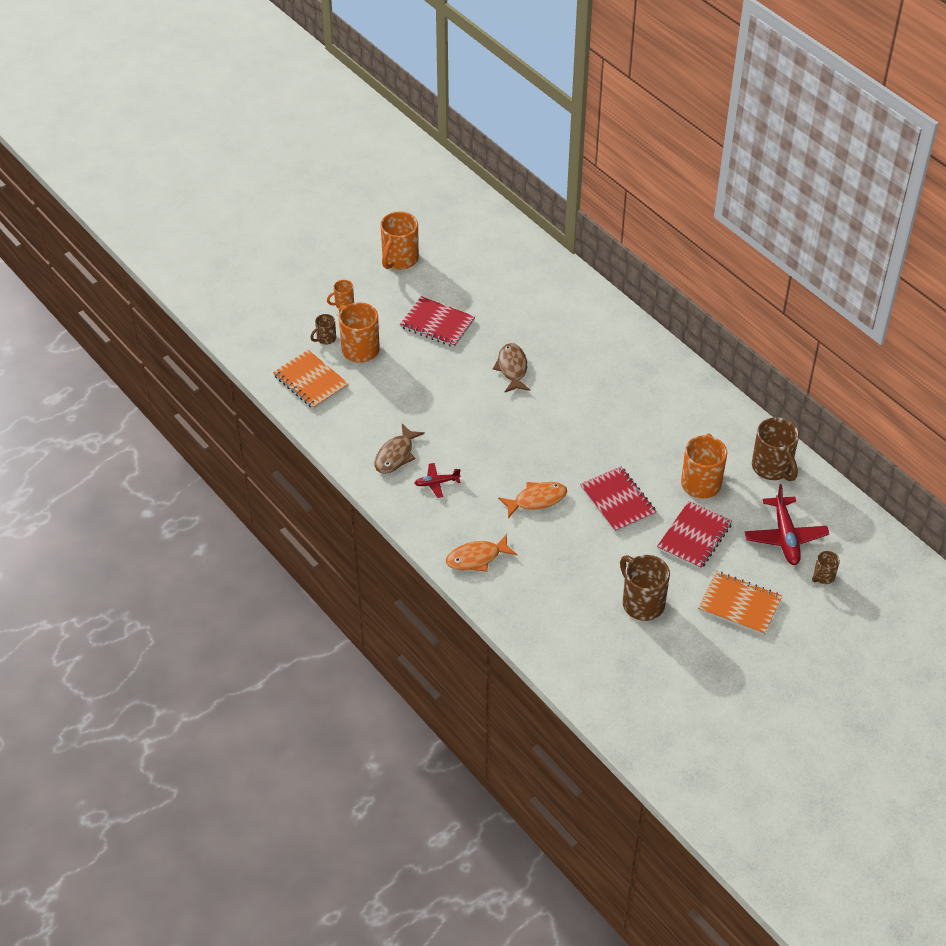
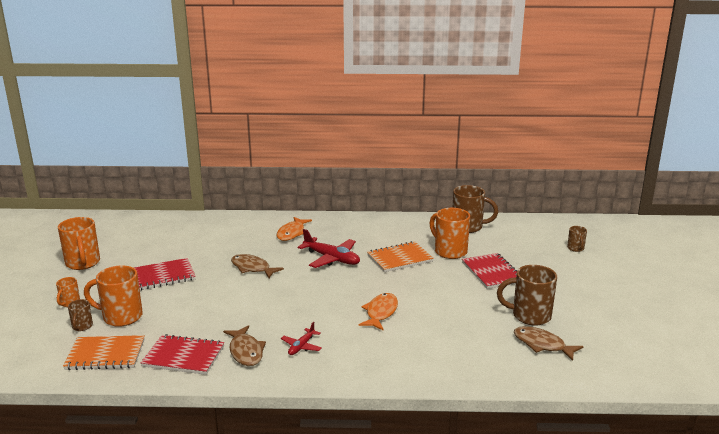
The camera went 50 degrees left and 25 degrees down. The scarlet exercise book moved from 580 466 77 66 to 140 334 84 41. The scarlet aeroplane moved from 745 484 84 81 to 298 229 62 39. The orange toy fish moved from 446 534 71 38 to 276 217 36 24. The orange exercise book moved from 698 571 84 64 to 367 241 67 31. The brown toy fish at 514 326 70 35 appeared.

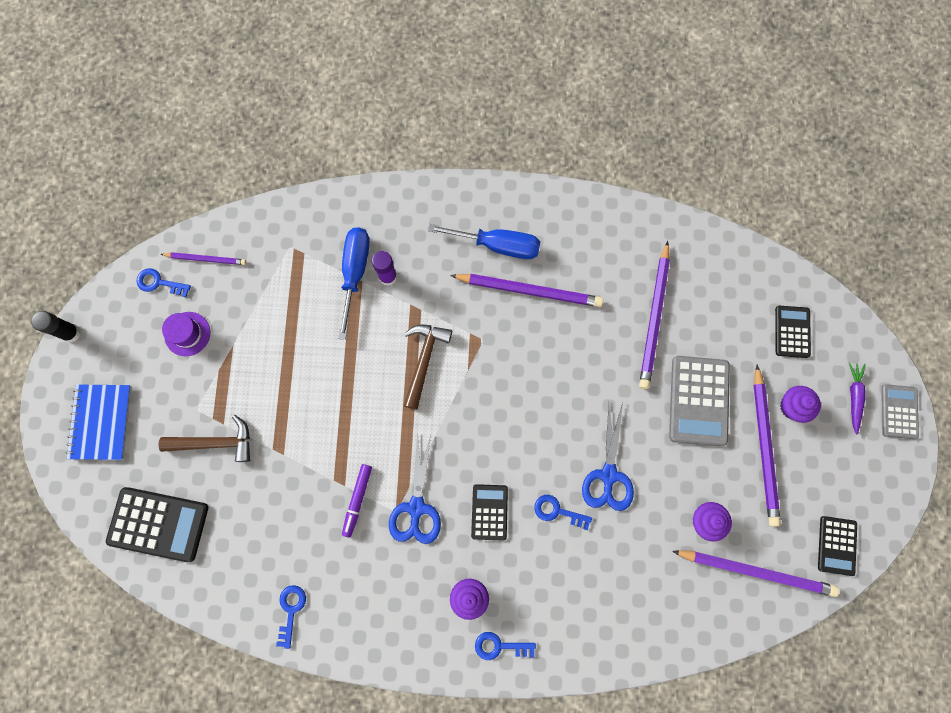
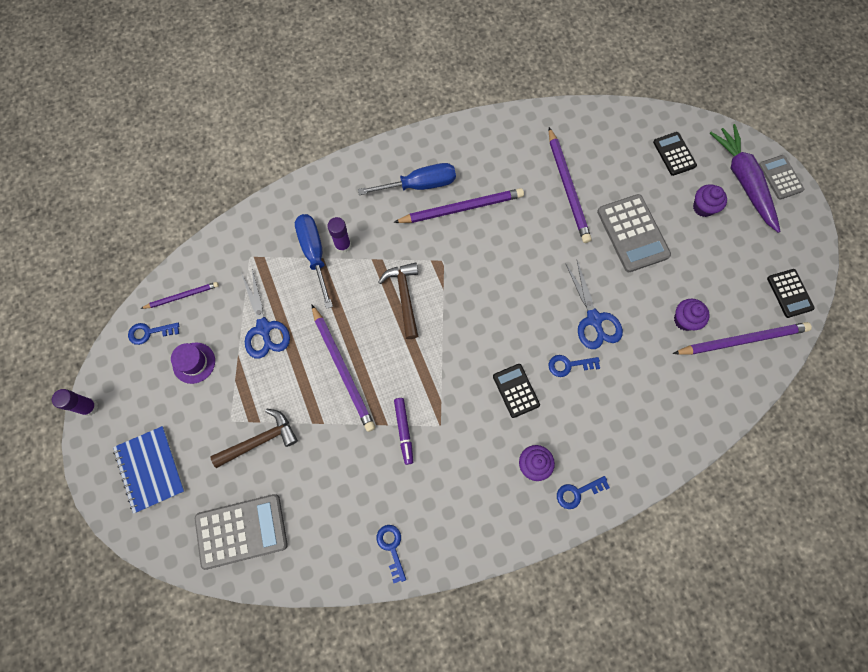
The camera went 25 degrees left and 5 degrees down. The black glue at 31 311 50 31 became the royal purple glue at 52 389 46 27. The royal purple root vegetable at 849 362 17 72 changed to 2.04 times the size. The royal purple pencil moved from 753 365 28 161 to 311 304 64 128. The cobalt shears moved from 389 433 52 111 to 241 269 49 90. The black pocket calculator at 106 487 102 75 became the grey pocket calculator at 195 494 93 76.

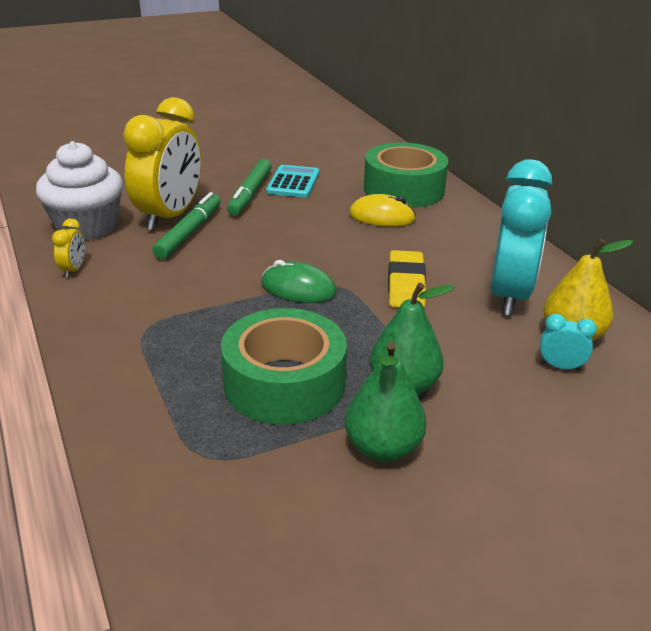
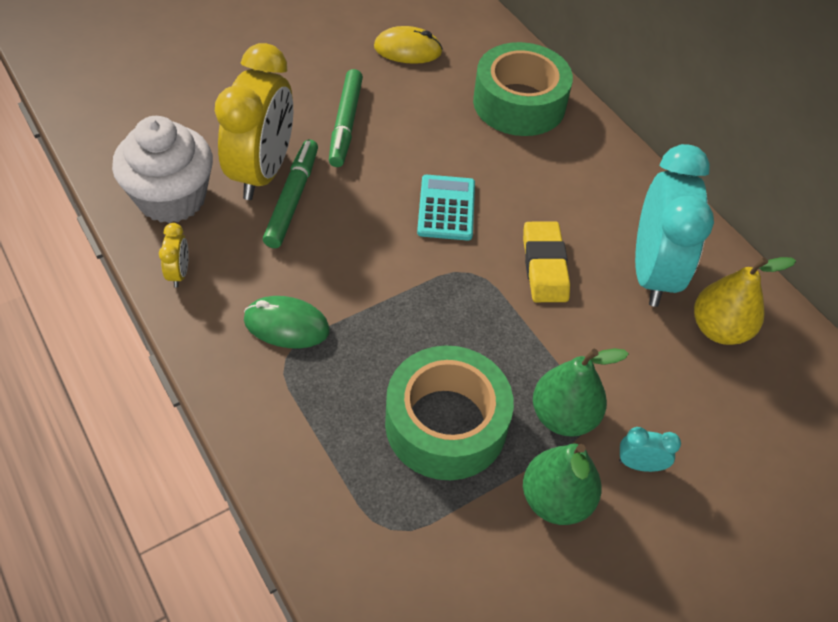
The camera went 10 degrees left and 20 degrees up. The teal pocket calculator moved from 266 165 53 33 to 417 175 58 66. The golden PC mouse moved from 349 194 67 33 to 374 26 69 38. The leaf-green PC mouse moved from 261 260 75 43 to 244 296 86 53. The teal alarm clock moved from 540 314 57 57 to 619 427 62 45.

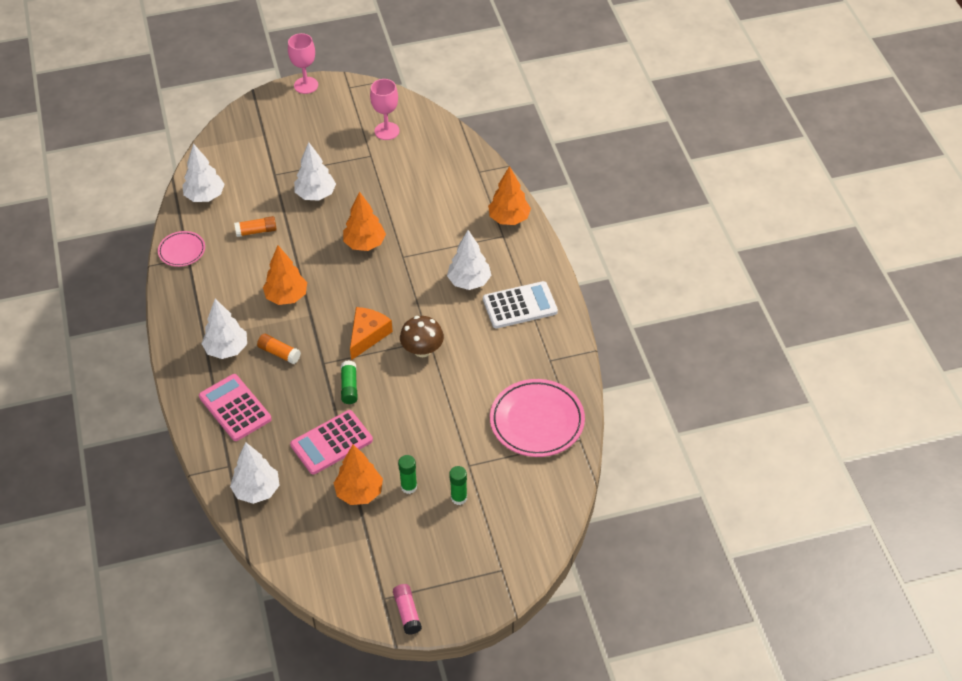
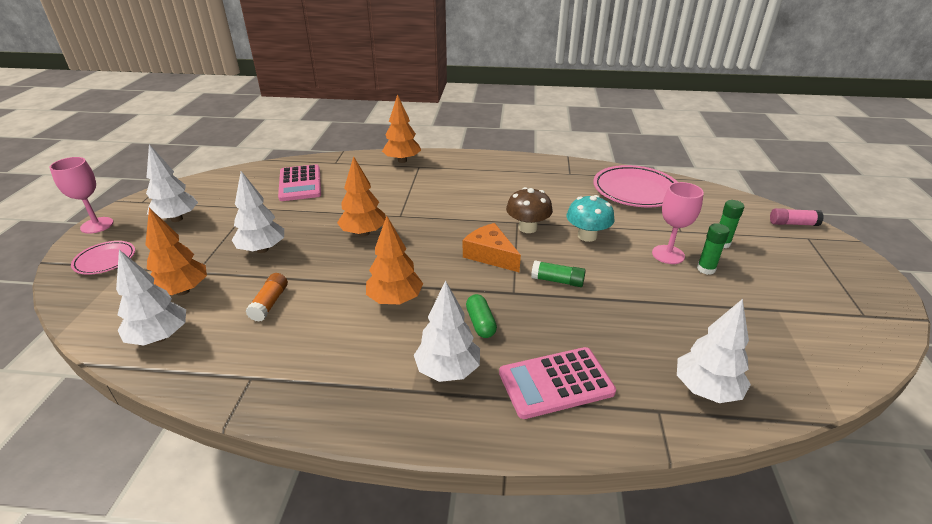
The camera went 70 degrees left and 15 degrees down. The pink wine glass moved from 370 79 29 61 to 652 182 52 82. The pure white tree moved from 447 230 45 60 to 146 144 52 78. The pink plate moved from 158 231 47 36 to 71 241 64 34. The pure white pocket calculator at 483 281 75 47 disappeared. The orange glue at 257 334 44 30 was replaced by the leaf-green pill at 466 294 31 44. The pink pocket calculator moved from 290 410 83 65 to 278 164 43 37. The orange tree moved from 334 445 49 60 to 145 208 62 87. The pink glue moved from 393 584 29 51 to 770 208 54 18. The teal fungus at 566 195 48 47 appeared.

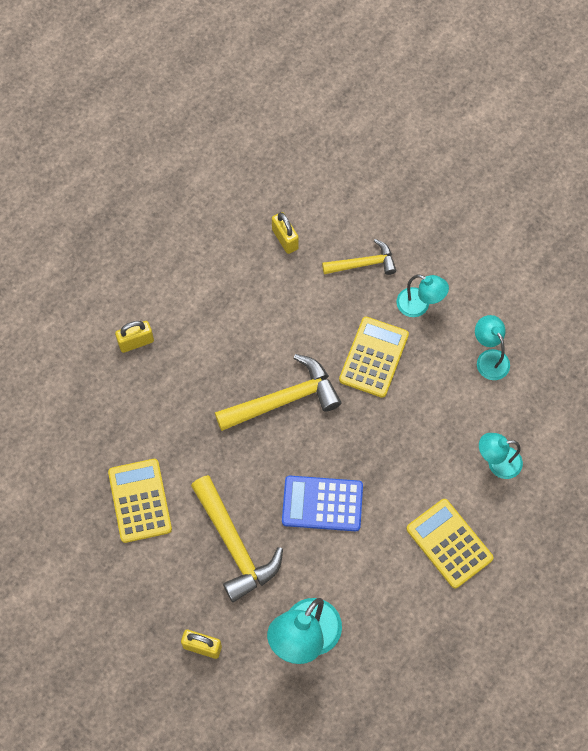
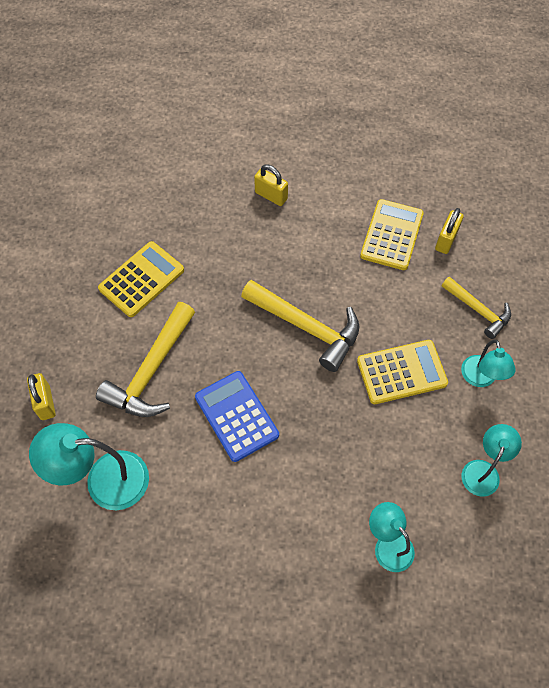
The camera went 55 degrees right and 5 degrees down. The golden pocket calculator moved from 406 499 88 89 to 360 199 64 71.

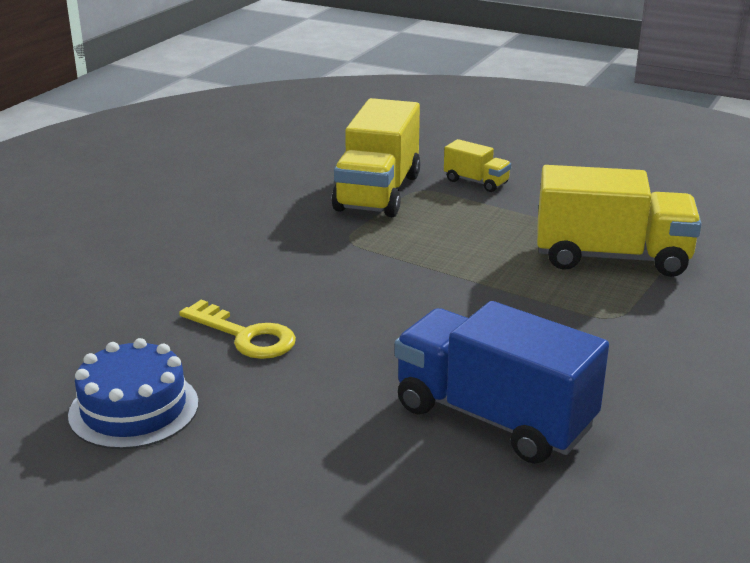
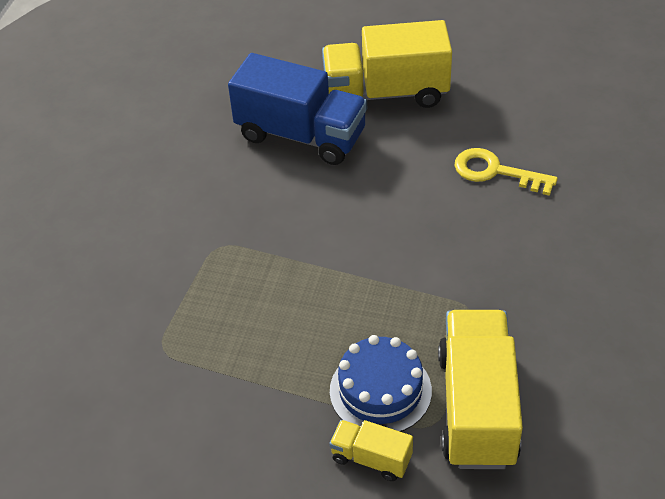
The camera went 170 degrees right and 20 degrees up. The golden truck moved from 537 165 165 112 to 322 20 130 88. The cobalt layer cake moved from 68 338 130 111 to 330 335 102 97.

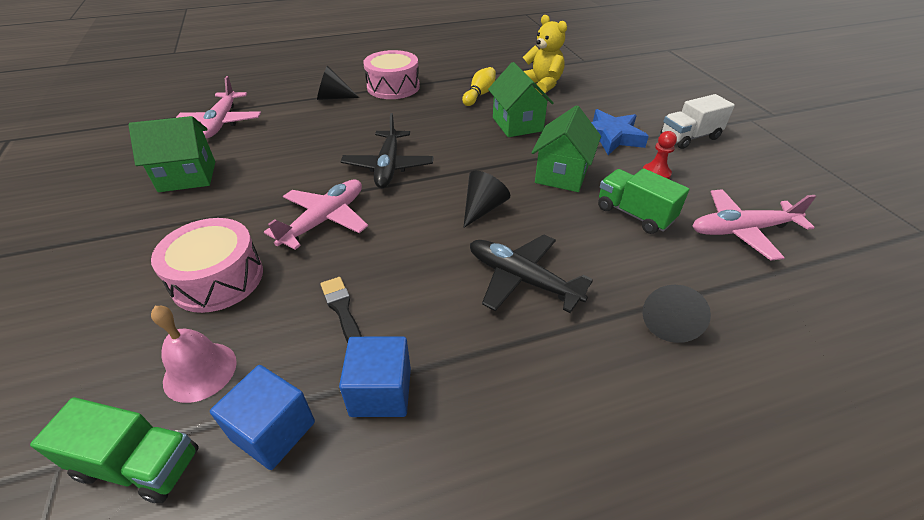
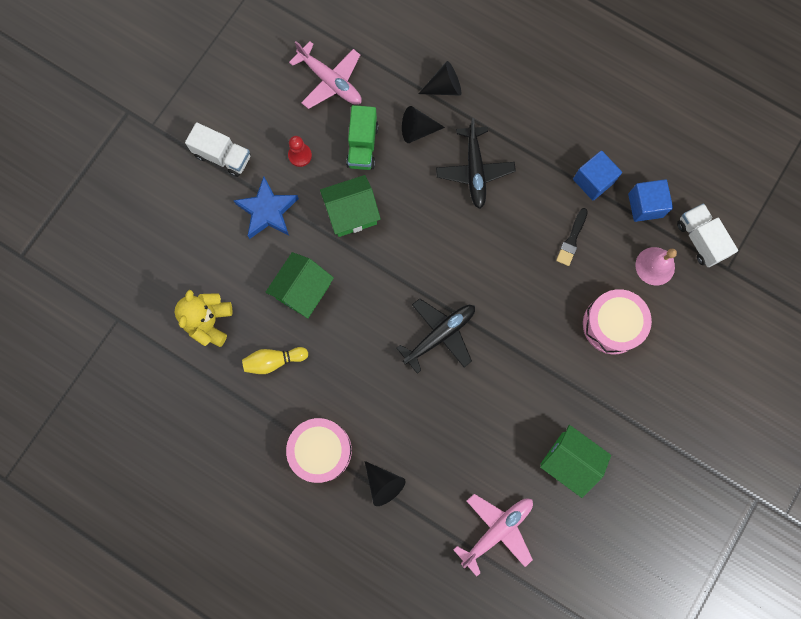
The camera went 130 degrees left and 35 degrees up. The black solid cone moved from 463 171 47 57 to 402 106 43 37. The pink aeroplane at 264 179 104 71 disappeared. The leaf-green truck at 30 397 169 106 became the pure white truck at 677 203 61 64.

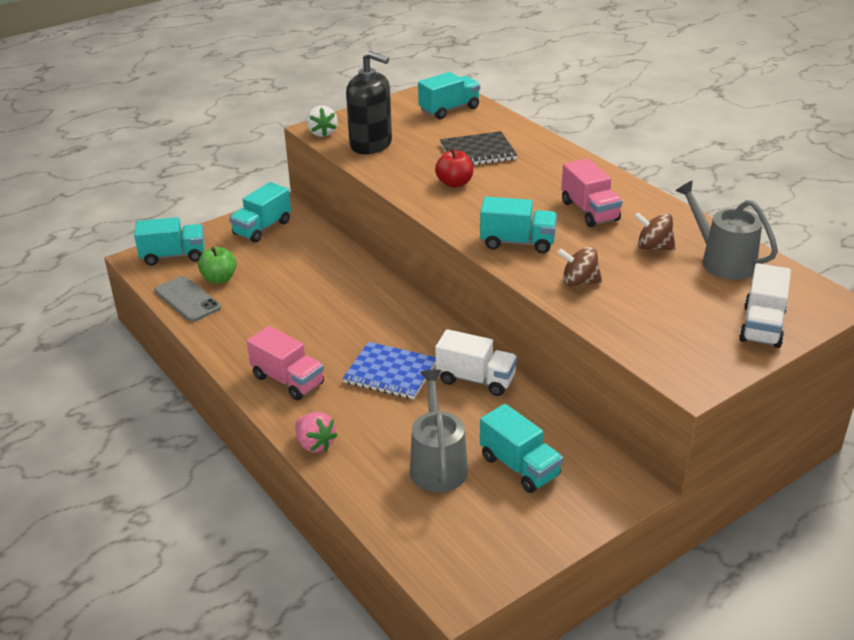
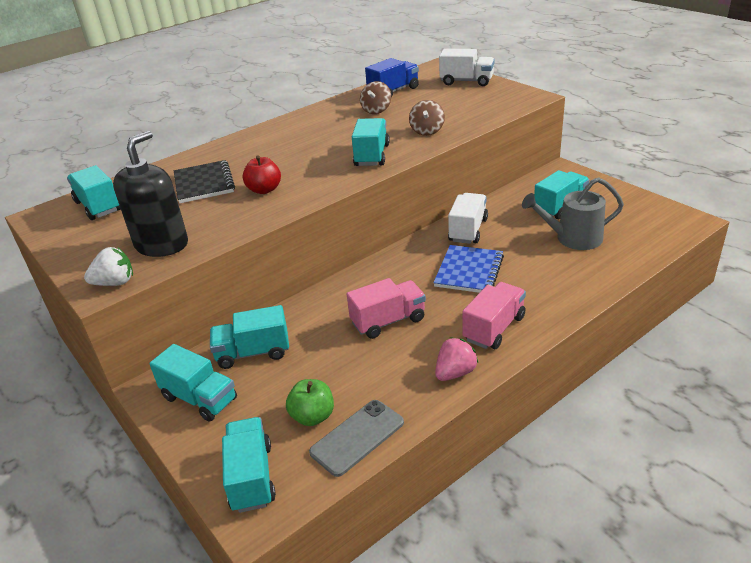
The camera went 90 degrees left and 0 degrees up. The pink truck moved from 561 158 61 69 to 347 278 79 61. The grey watering can at 675 180 103 100 was replaced by the cobalt truck at 365 58 54 39. The pink toy strawberry moved from 295 412 43 40 to 435 337 43 44. The teal truck at 210 305 79 64 appeared.

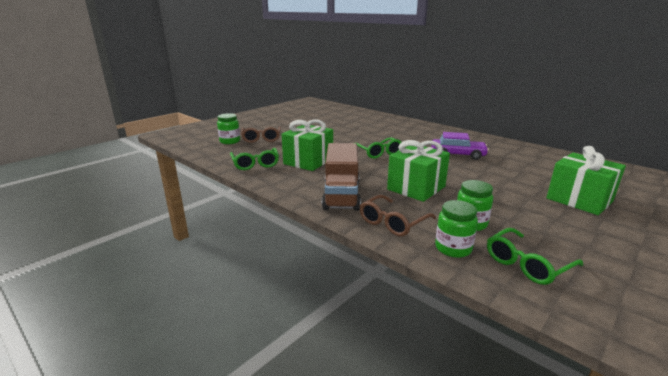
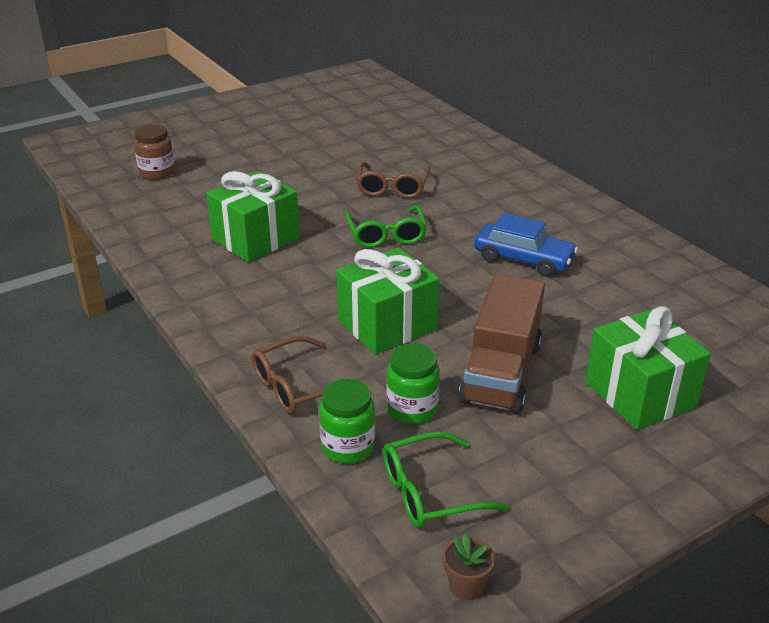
The camera went 15 degrees right and 10 degrees up. The leaf-green preserve jar at 217 113 23 31 became the brown preserve jar at 134 124 41 56. The brown spectacles moved from 241 126 40 17 to 356 162 74 37. The royal purple toy car at 431 132 58 28 became the cobalt toy car at 474 213 104 64. The brown truck moved from 322 143 39 68 to 459 274 86 140. The leaf-green spectacles at 230 148 49 22 disappeared. The brown plant pot at 443 533 52 67 appeared.

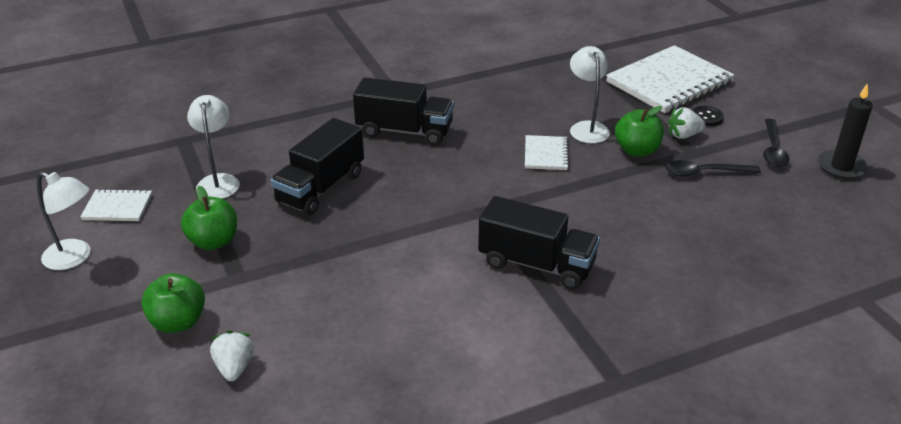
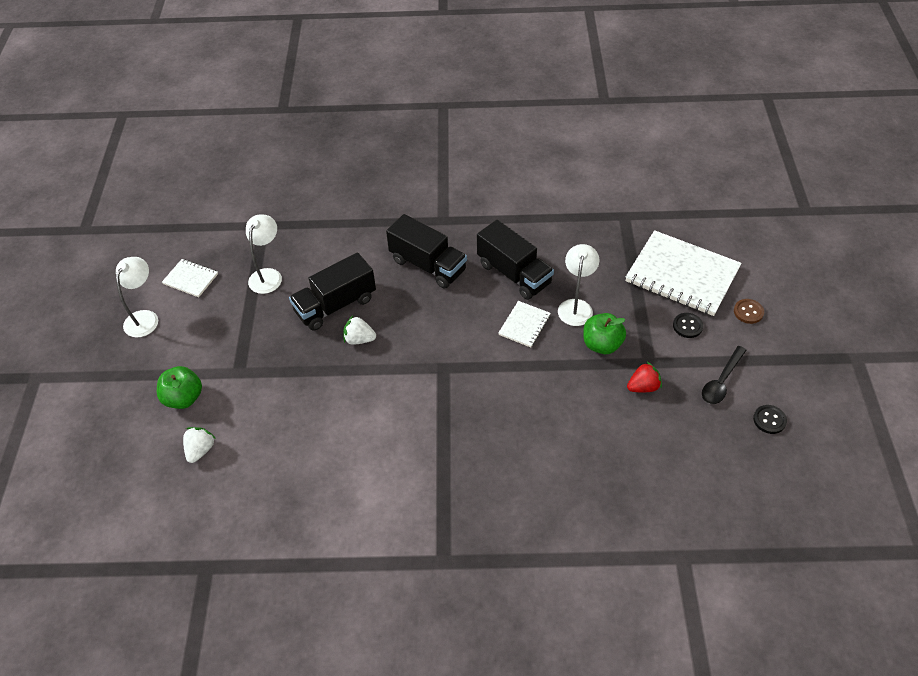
The camera went 25 degrees right and 15 degrees up. The pure white exercise book at 606 45 128 68 turned 45 degrees clockwise. The black candle at 818 83 55 96 was replaced by the black sewing button at 753 405 34 29. The pure white toy strawberry moved from 668 107 37 32 to 343 316 33 29. The black spoon at 666 160 95 16 was replaced by the scarlet toy strawberry at 627 362 35 30. The pure white reading lamp at 37 172 54 98 turned 120 degrees counterclockwise. The leaf-green apple fruit at 181 186 56 64 disappeared. The black truck moved from 478 196 122 94 to 477 220 77 80. The brown sewing button at 734 299 30 25 appeared.

